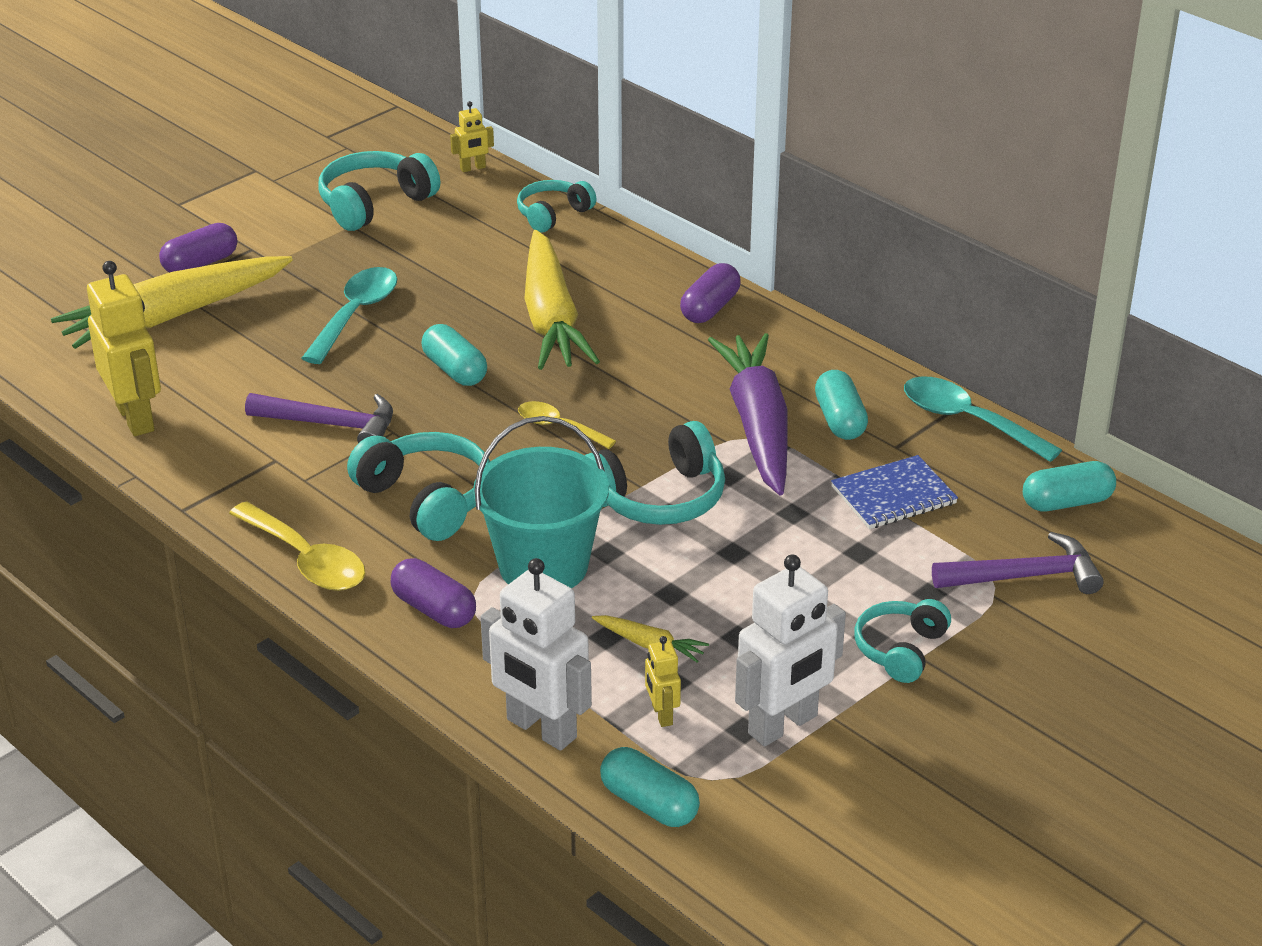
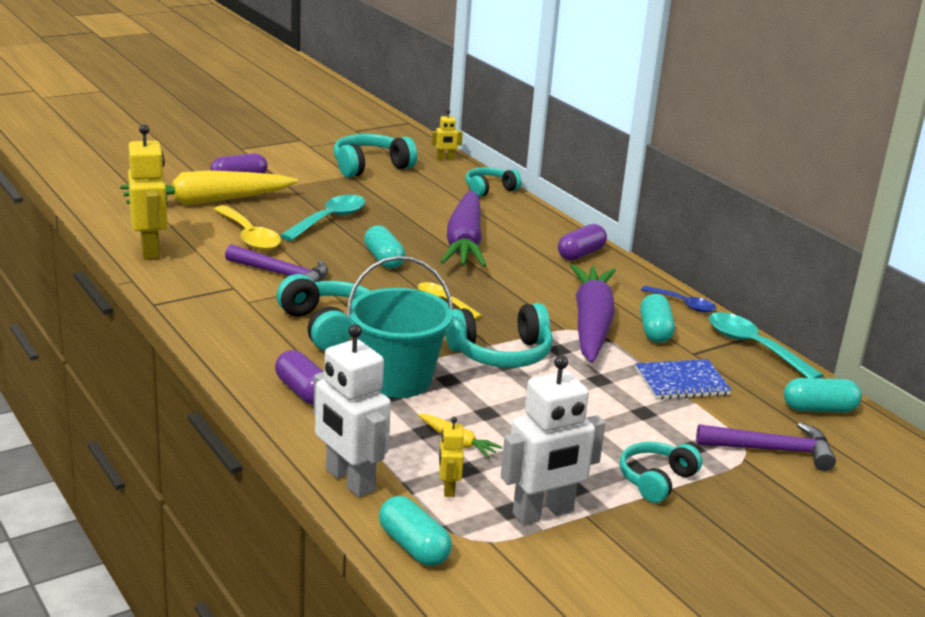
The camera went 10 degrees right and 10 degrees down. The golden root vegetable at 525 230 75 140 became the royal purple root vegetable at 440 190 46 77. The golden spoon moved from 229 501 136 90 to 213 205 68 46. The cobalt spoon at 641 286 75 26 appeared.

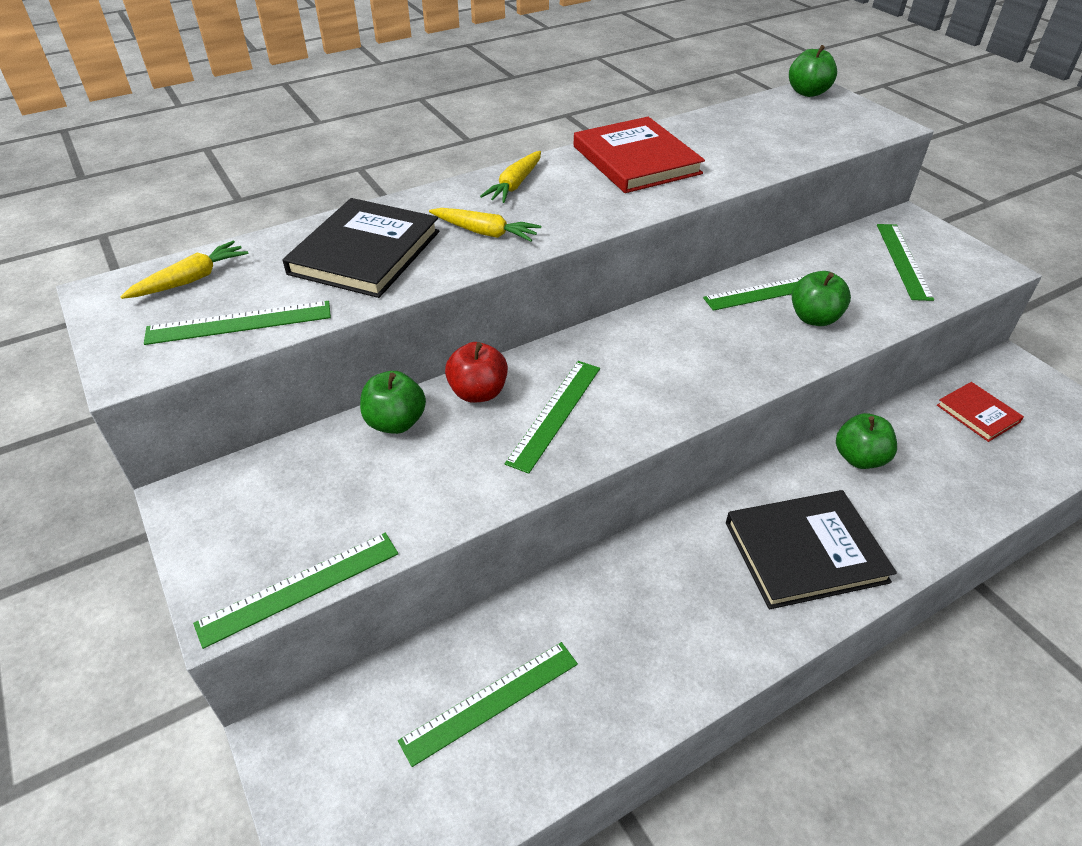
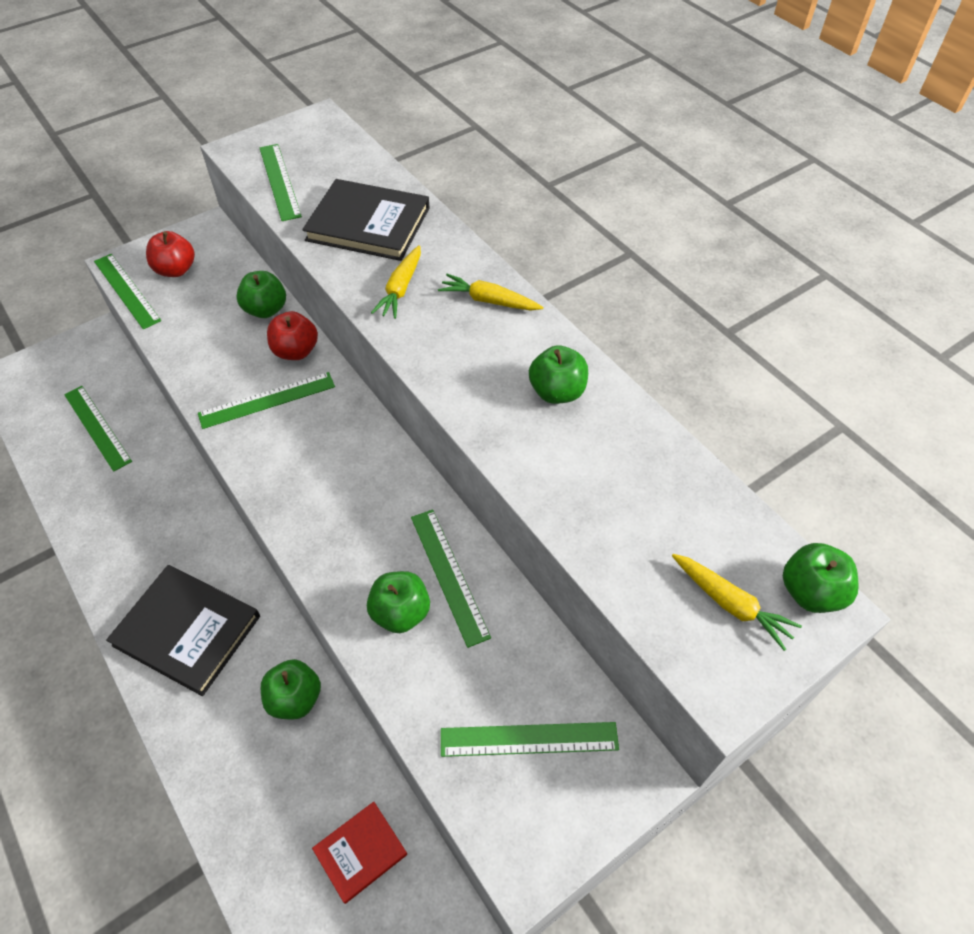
The camera went 85 degrees right and 10 degrees up. The scarlet hardback at 574 117 131 76 was replaced by the leaf-green apple fruit at 529 345 59 59. The golden root vegetable moved from 120 241 128 58 to 672 554 130 97. The leaf-green measuring stick at 505 361 95 113 turned 45 degrees counterclockwise. The black hardback at 726 490 171 119 turned 45 degrees counterclockwise. The scarlet apple fruit at 146 231 49 46 appeared.

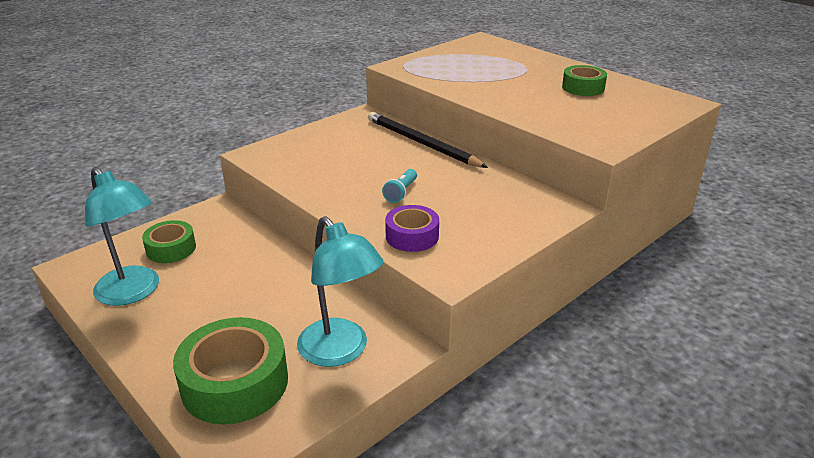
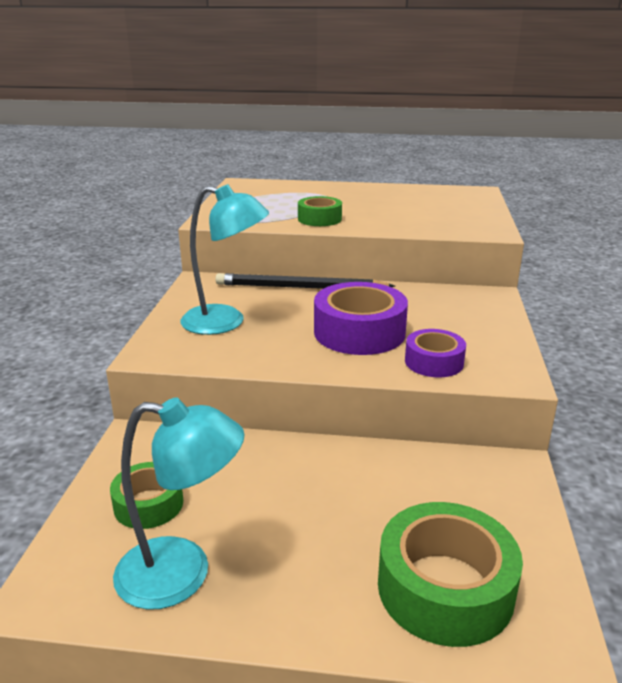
The camera went 40 degrees left and 5 degrees down. The leaf-green tape moved from 562 65 45 31 to 298 196 44 30. The teal torch at 382 169 35 34 was replaced by the royal purple tape at 314 282 94 73. The teal reading lamp moved from 297 216 87 151 to 181 184 88 151.

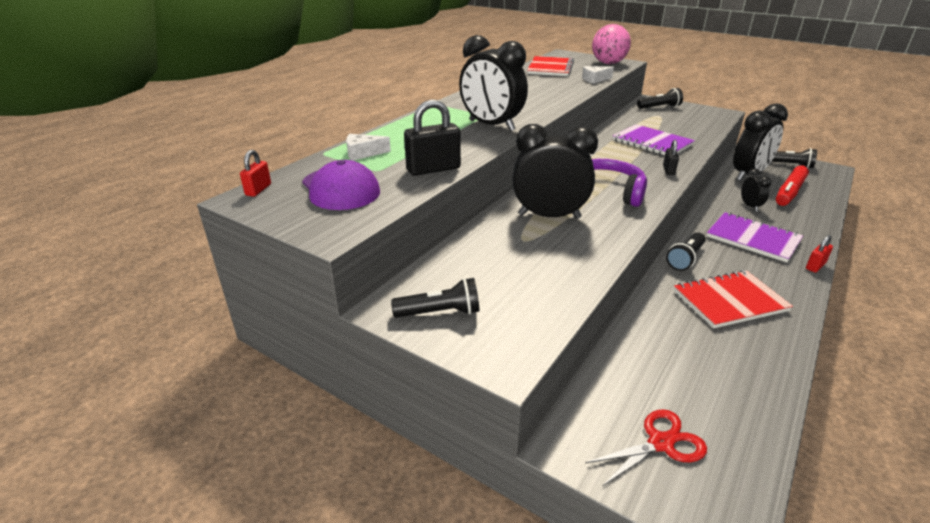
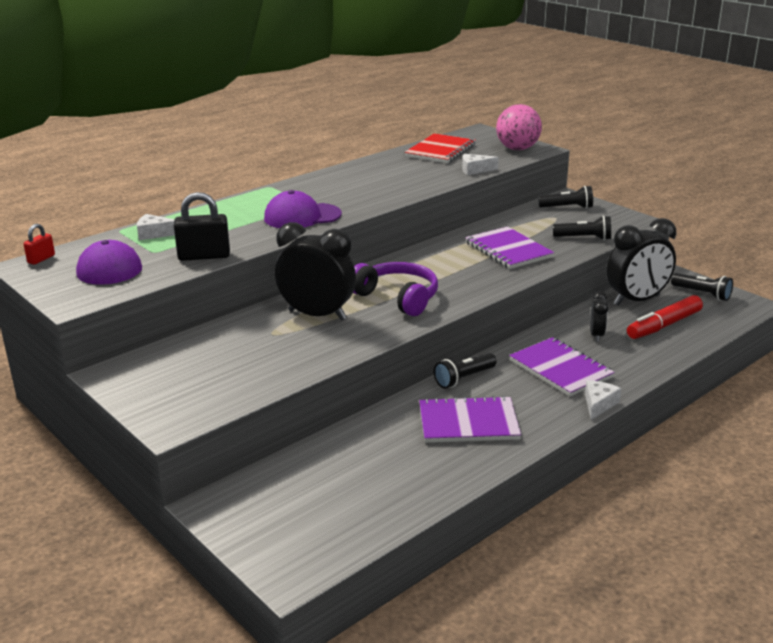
The camera went 15 degrees right and 5 degrees down. The black alarm clock at 459 35 69 96 was replaced by the royal purple baseball cap at 264 190 78 38. The black small lock at 663 140 16 35 disappeared. The scarlet small lock at 806 235 27 38 was replaced by the pure white cheese at 585 380 36 40. The scarlet exercise book at 674 270 119 58 became the royal purple exercise book at 419 396 102 47. The black torch moved from 391 278 88 40 to 553 215 58 25. The scarlet shears at 585 409 122 77 disappeared.

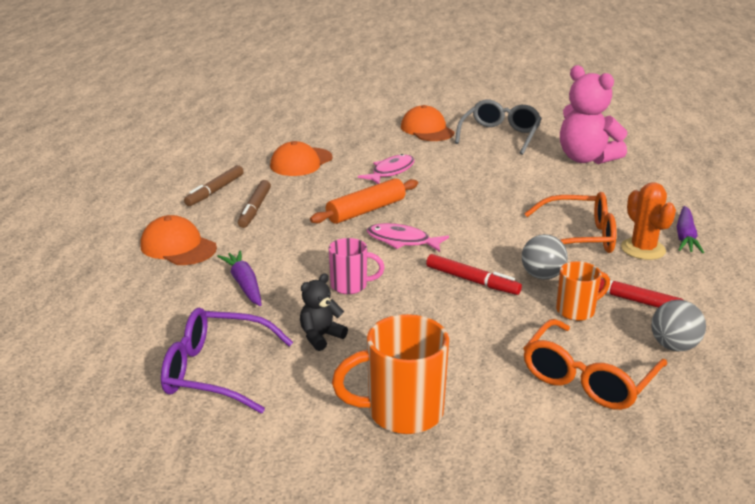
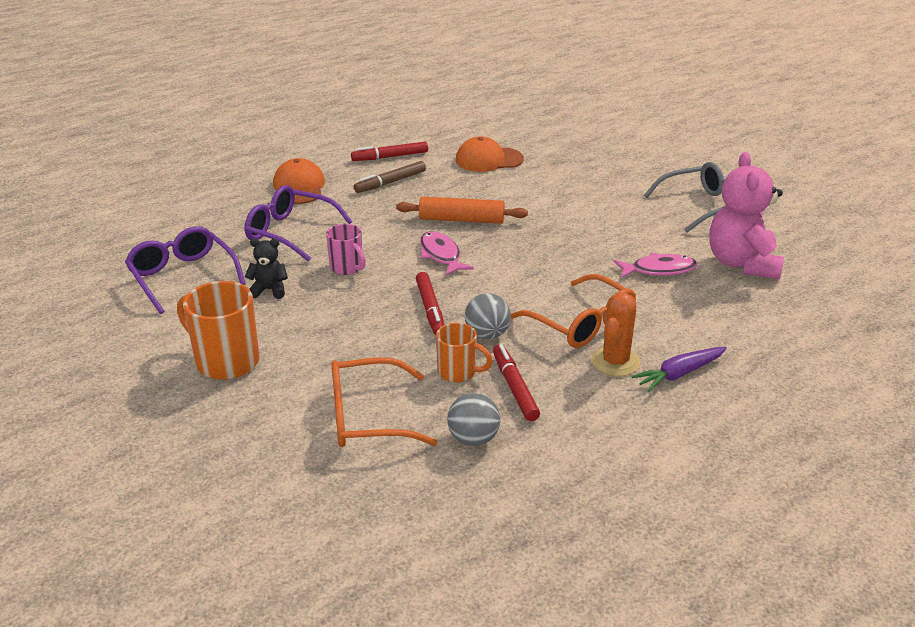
The camera went 45 degrees right and 5 degrees up. The orange baseball cap at 401 105 54 36 disappeared. The pink toy fish moved from 358 154 57 30 to 614 252 83 26. The brown marker pen at 184 165 60 41 became the scarlet marker pen at 351 142 77 19. The royal purple root vegetable at 217 250 45 56 was replaced by the royal purple spectacles at 245 185 108 77.

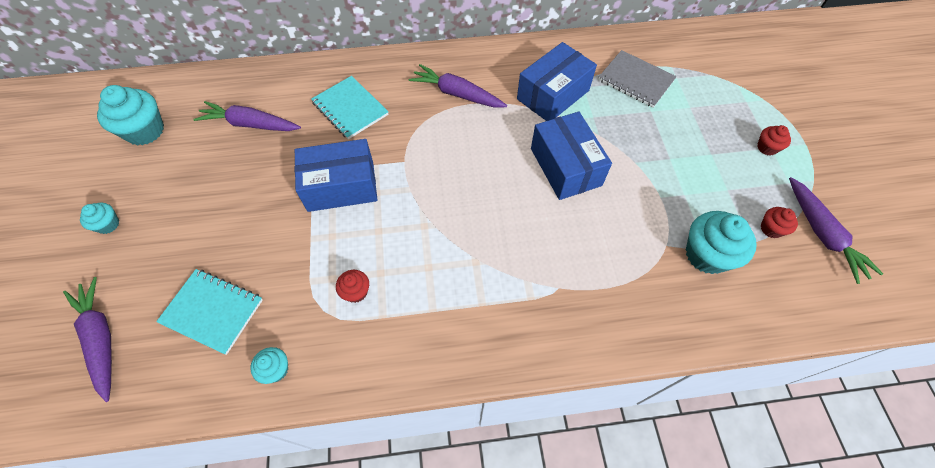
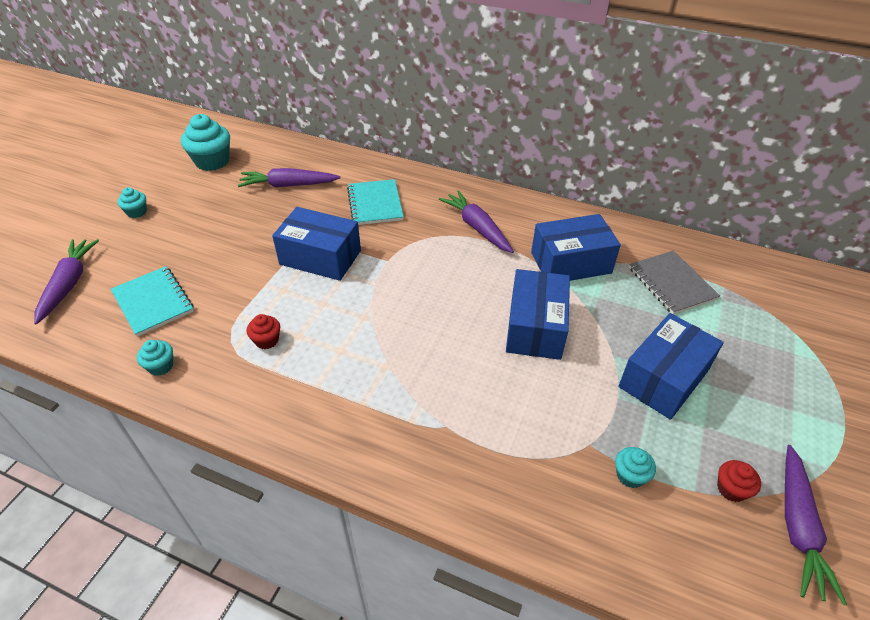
The camera went 30 degrees right and 15 degrees down. The royal purple root vegetable at 193 101 108 30 turned 45 degrees counterclockwise. The scarlet muffin at 757 125 34 31 disappeared. The teal muffin at 686 211 71 63 changed to 0.52 times the size. The cobalt parcel at 618 313 106 107 appeared.

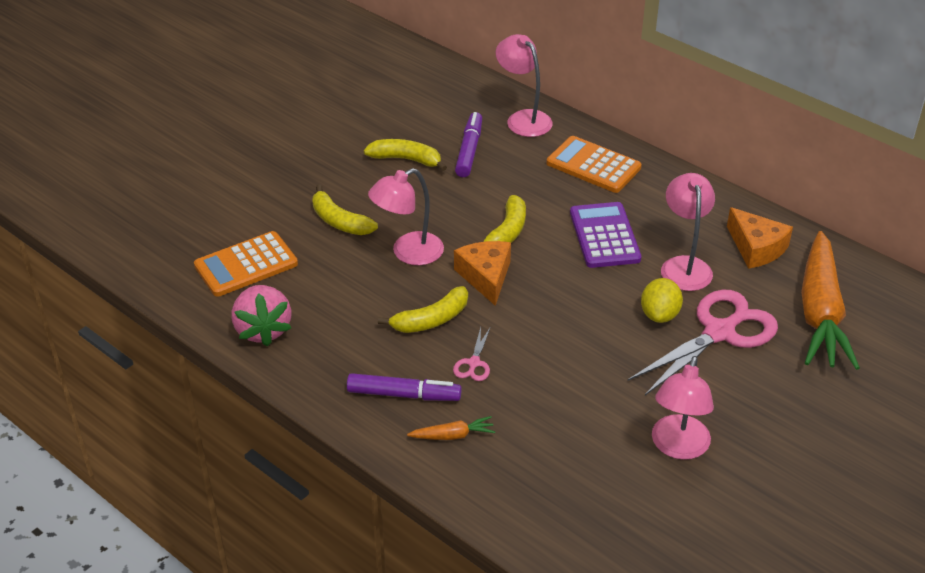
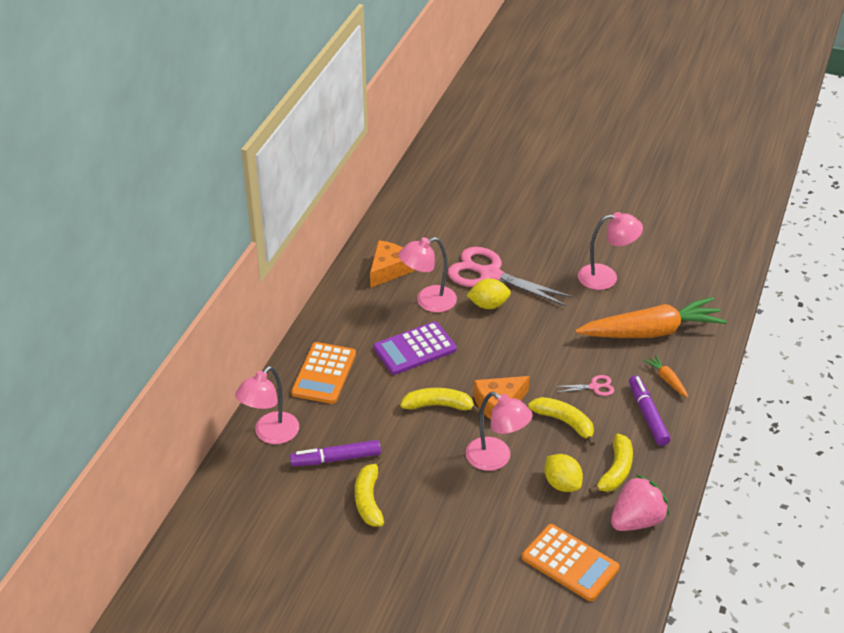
The camera went 110 degrees left and 0 degrees up. The golden banana fruit moved from 312 185 66 50 to 588 433 45 61. The orange root vegetable moved from 801 231 59 139 to 575 297 152 41. The golden lemon at 545 454 38 38 appeared.

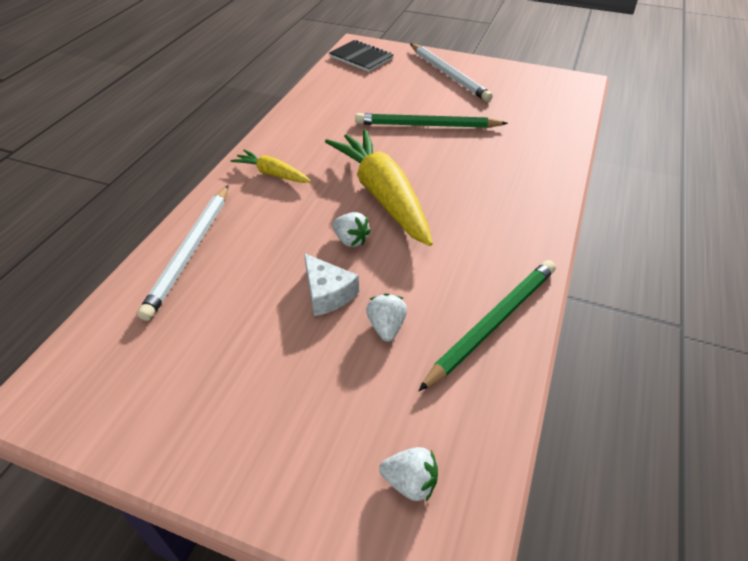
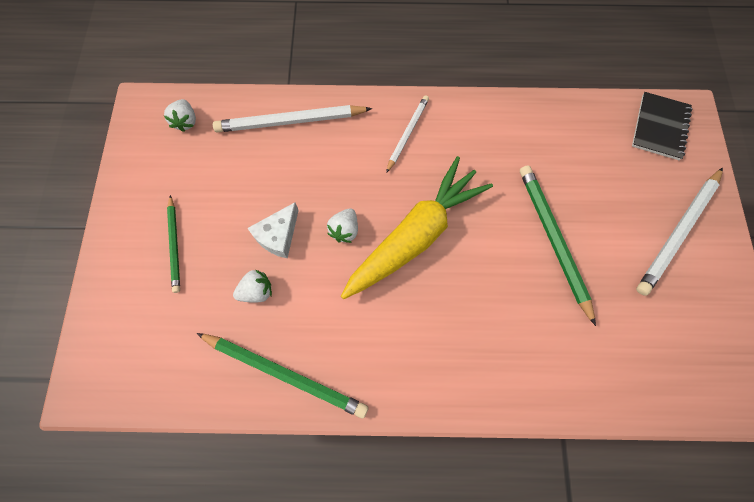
The camera went 70 degrees right and 25 degrees up. The golden root vegetable at 231 150 80 33 was replaced by the pure white pencil at 386 95 43 78. The pure white toy strawberry moved from 379 447 59 54 to 164 99 32 33. The leaf-green pencil at 167 195 13 98 appeared.

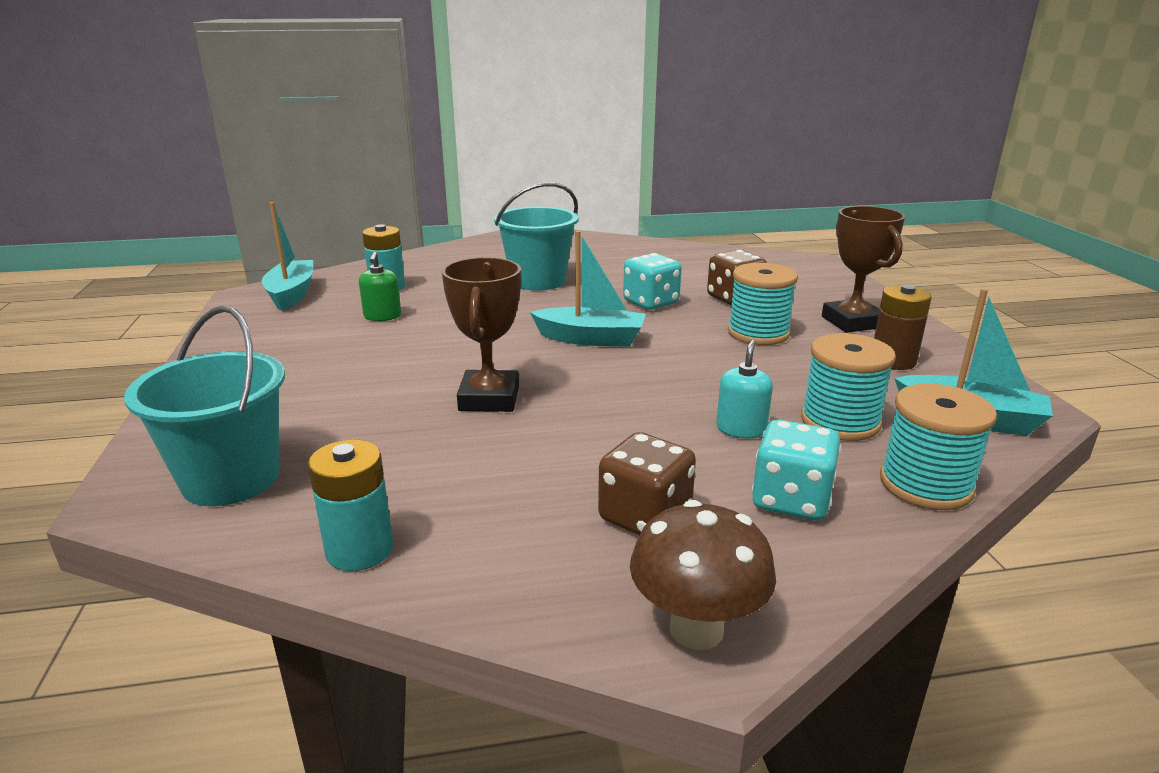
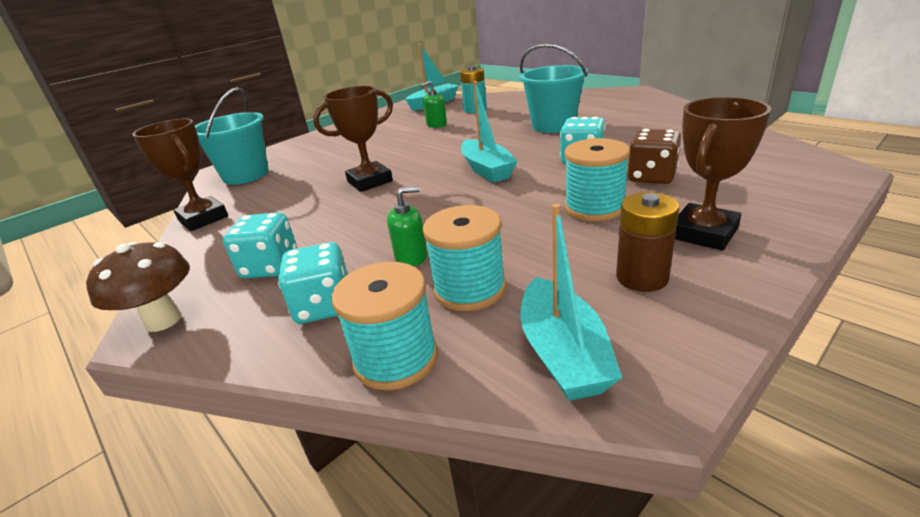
The camera went 60 degrees right and 5 degrees up. The teal pump bottle at 716 340 57 98 became the leaf-green pump bottle at 387 186 40 80. The brown dice at 598 432 98 103 became the teal dice at 223 212 74 67. The teal battery at 308 439 85 132 was replaced by the brown prize cup at 132 118 96 113.

